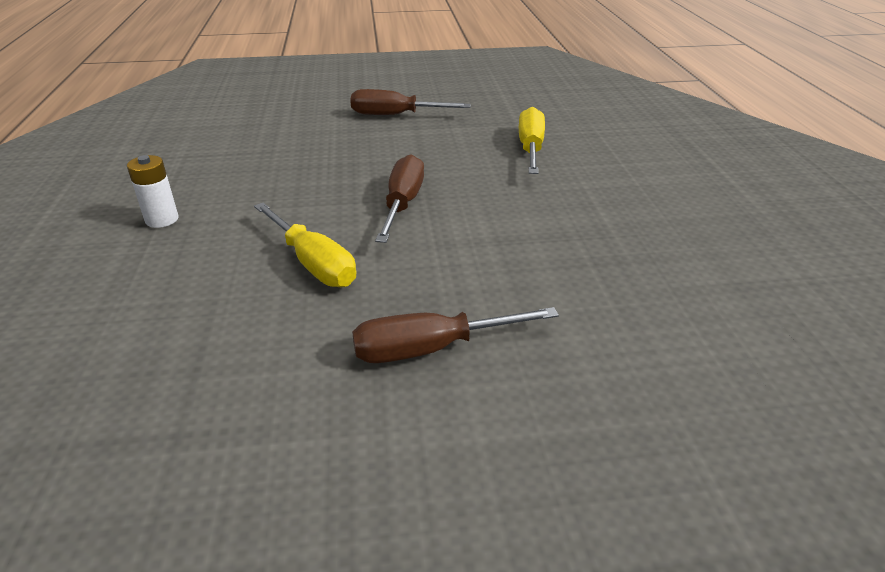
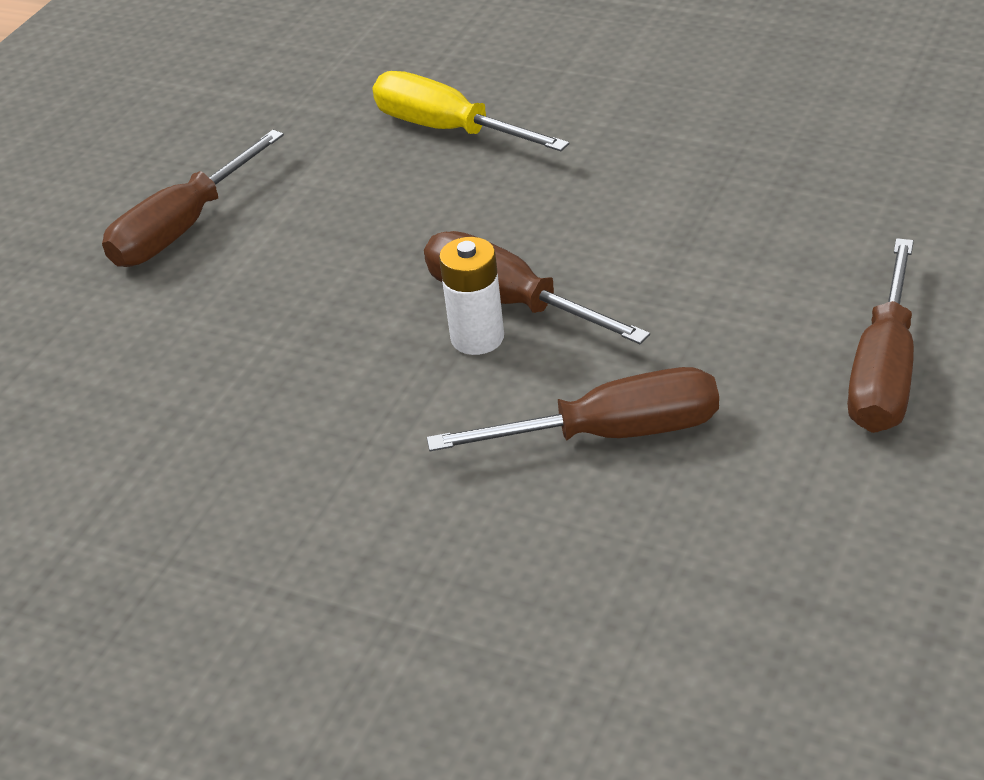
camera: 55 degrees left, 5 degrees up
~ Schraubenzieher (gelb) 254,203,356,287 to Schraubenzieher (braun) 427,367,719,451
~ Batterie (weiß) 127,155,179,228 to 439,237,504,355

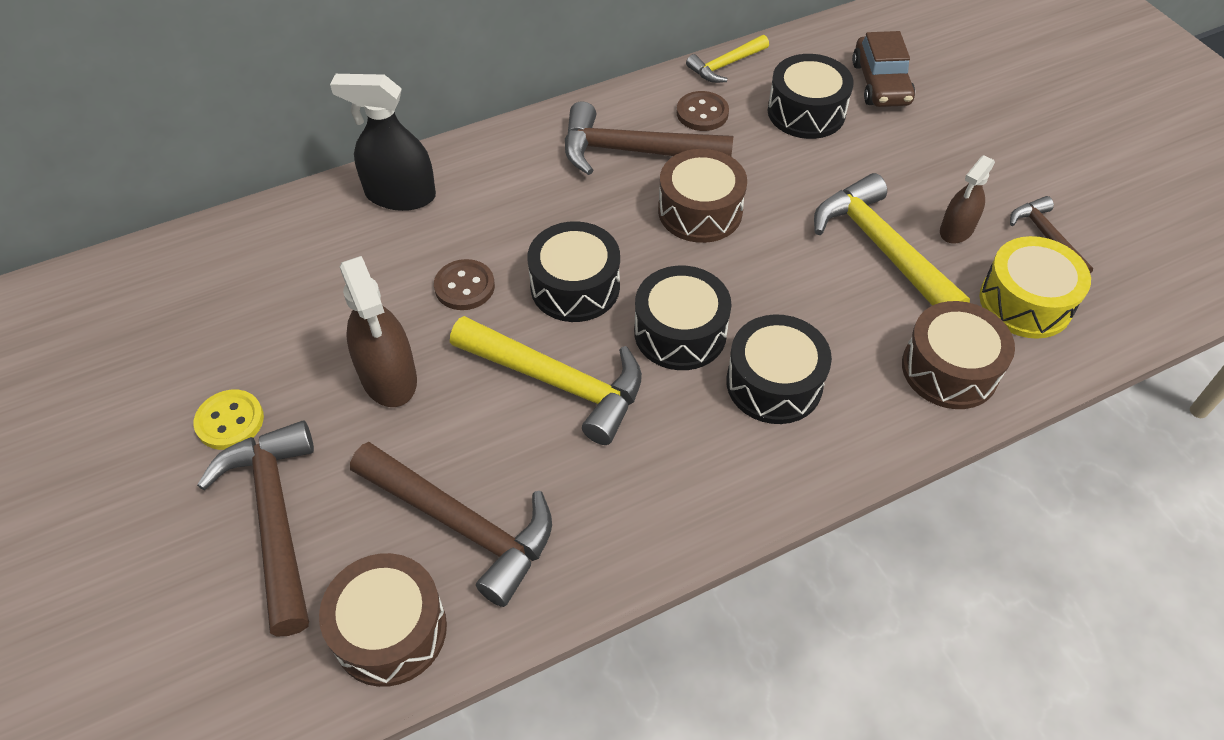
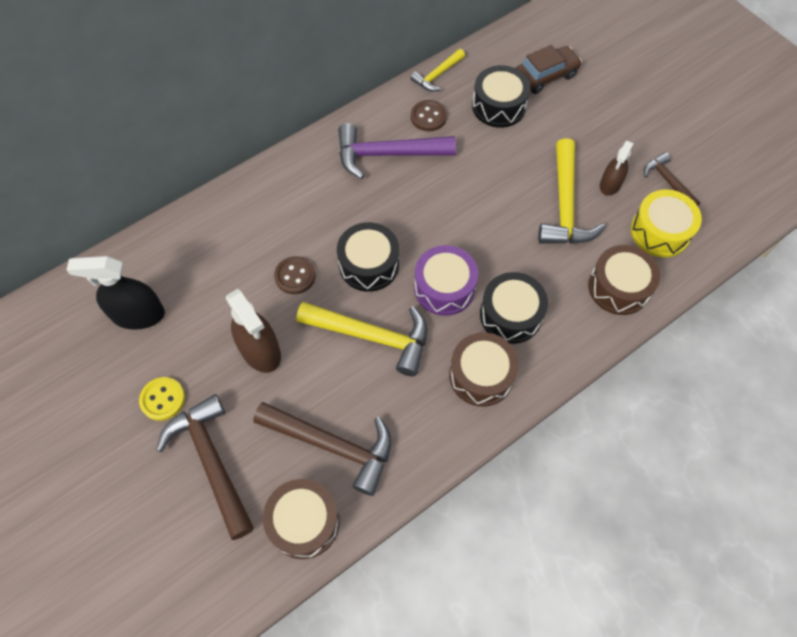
camera: 10 degrees left, 10 degrees up
~ Sprühflasche (schwarz) 330,74,436,211 to 67,256,165,330
~ Hammer (braun) 565,102,733,175 to Hammer (lila) 338,123,456,179
~ Trommel (schwarz) 634,266,731,370 to Trommel (lila) 414,245,478,316
~ Trommel (braun) 658,149,747,243 to 449,332,519,407
~ Auto (braun) 852,31,915,107 = 516,45,582,94 105 degrees counterclockwise
~ Hammer (gelb) 814,173,970,306 = 538,138,605,244 135 degrees counterclockwise

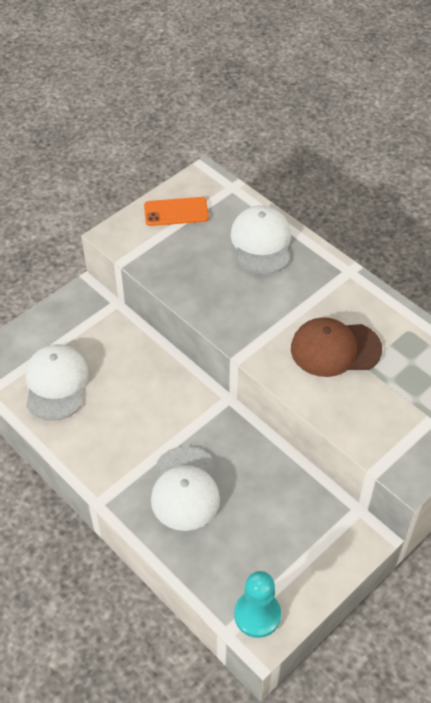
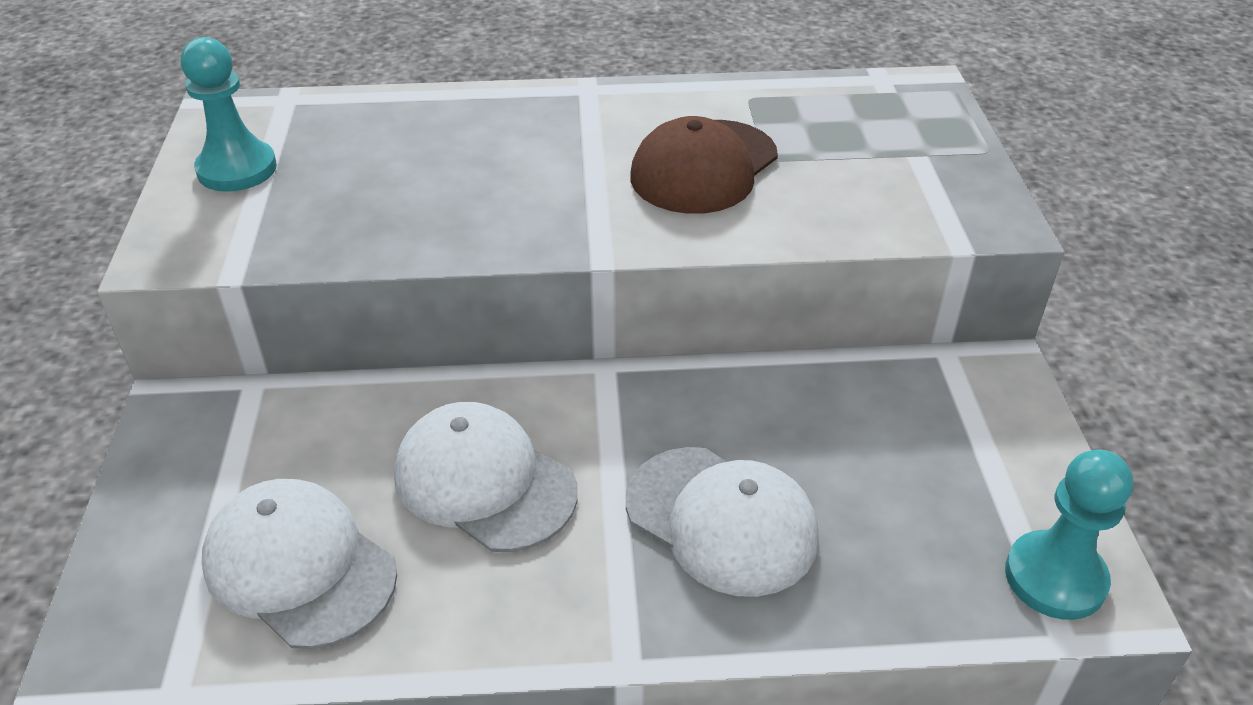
camera: 50 degrees left, 10 degrees down
~ Handy (orange) 144,197,209,226 to Bauer (türkis) 181,37,277,192
~ Kappe (weiß) 230,205,291,274 to 394,402,578,552

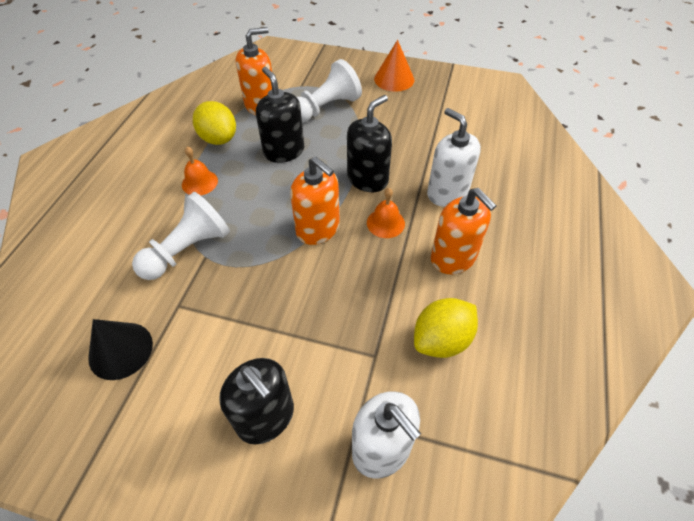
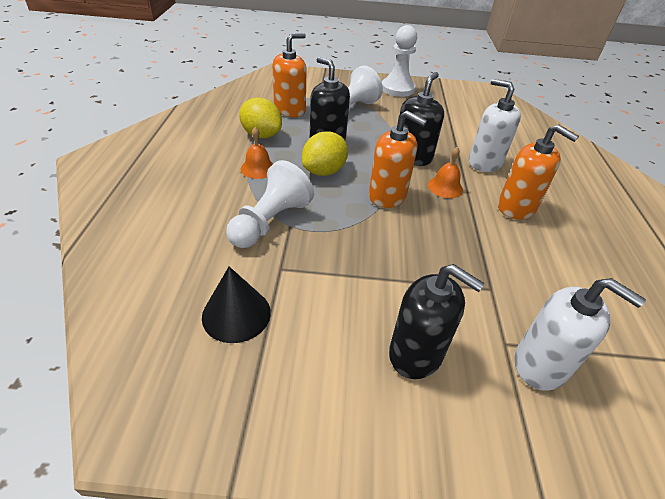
camera: 15 degrees left, 10 degrees down
~ Zitrone (gelb) 414,298,478,358 to 302,132,348,176
~ Kegel (orange) 374,40,414,92 to Bauer (weiß) 382,25,417,97

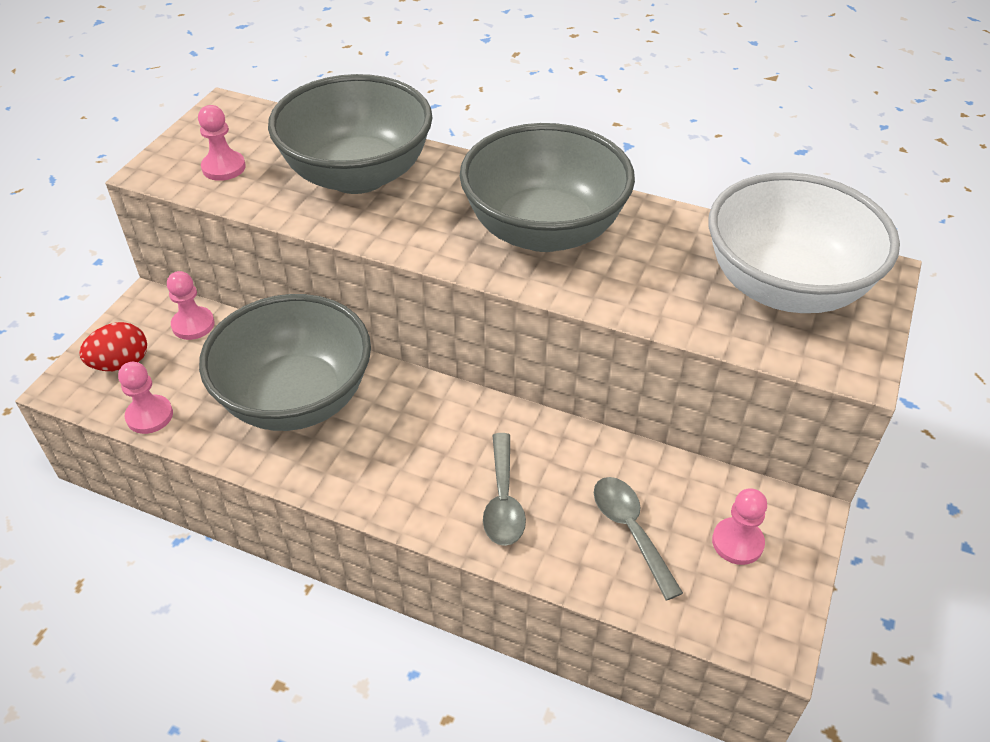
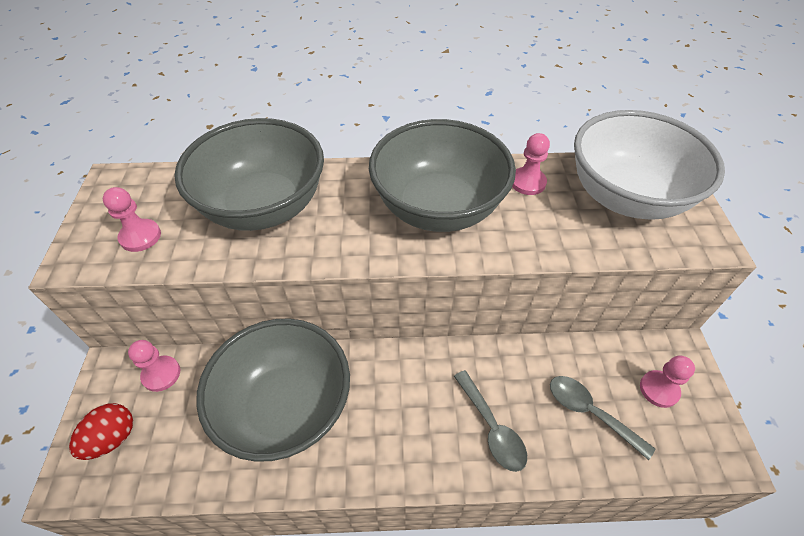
camera: 25 degrees left, 5 degrees up
~ Bauer (rosa) 118,362,173,434 to 512,133,550,195

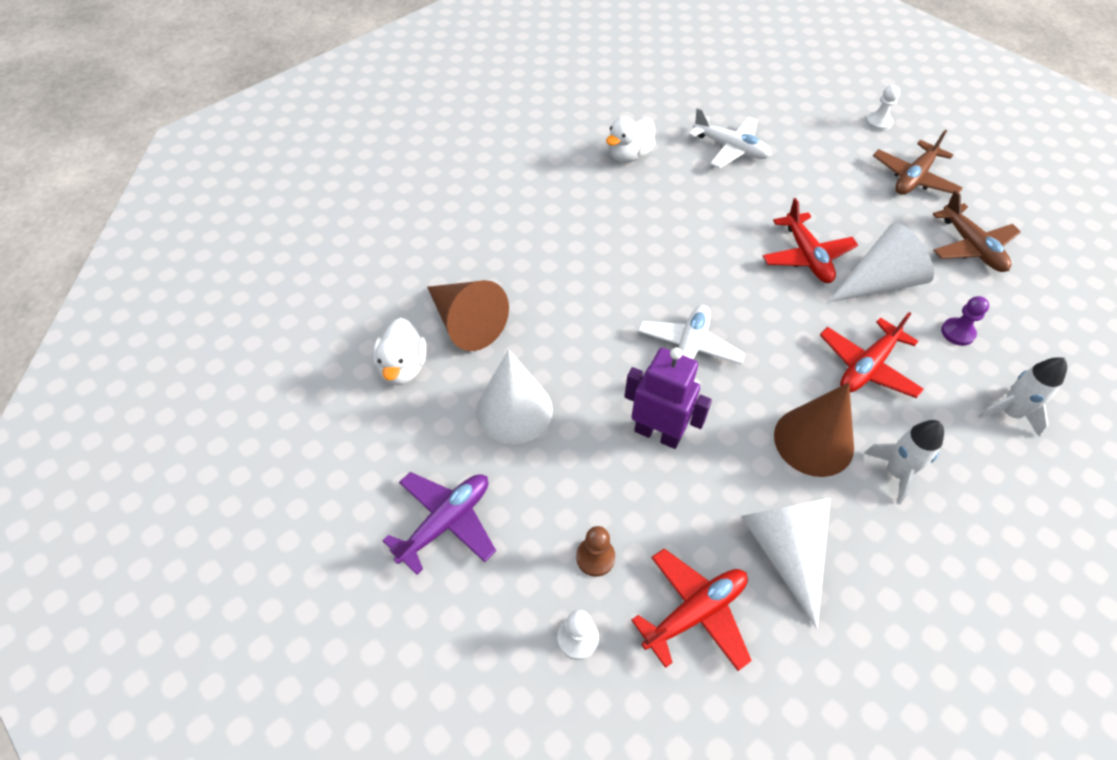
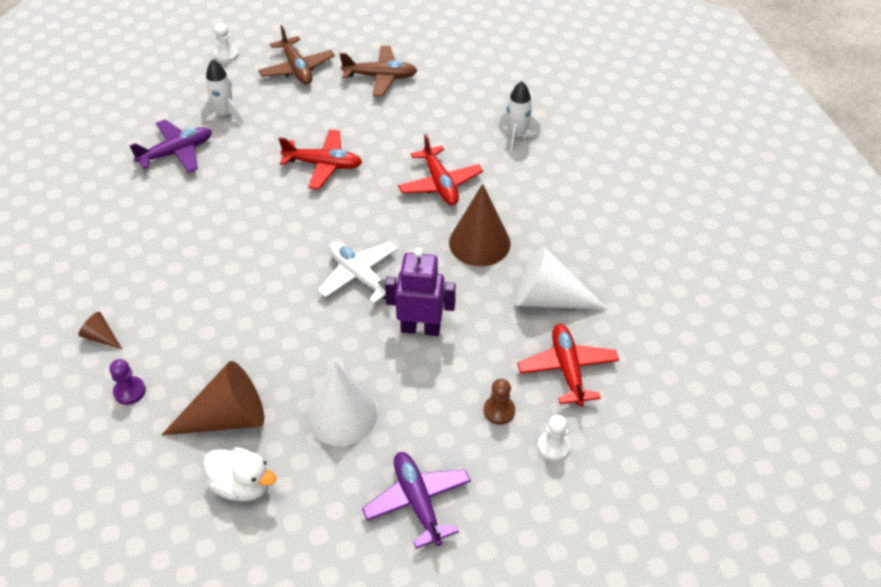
camera: 65 degrees left, 5 degrees down
+ Kegel (braun) 78,312,123,350
~ Bauer (lila) 941,296,989,346 to 110,359,146,405
~ Flugzeug (weiß) 689,107,772,169 to Flugzeug (lila) 129,119,212,173
~ Rakete (weiß) 864,420,944,505 to 201,59,243,124
~ Roboter (lila) 624,347,712,449 = 385,248,456,336 45 degrees clockwise
- Ente (weiß) 606,117,655,163
- Kegel (weiß) 828,223,934,302

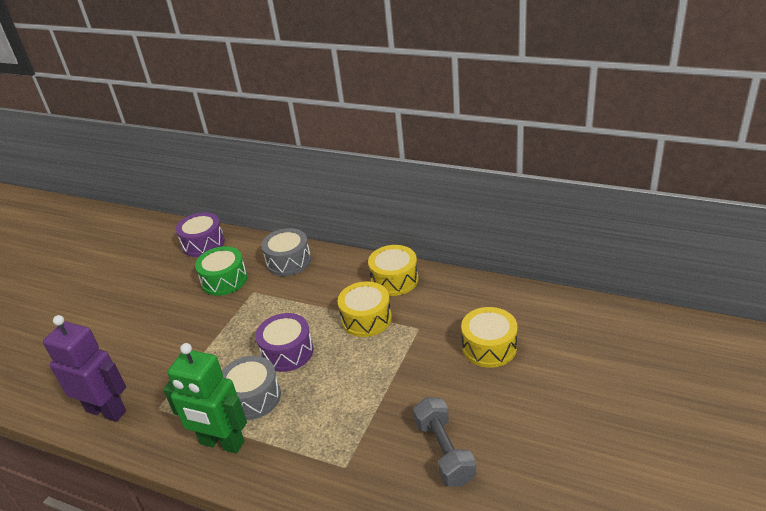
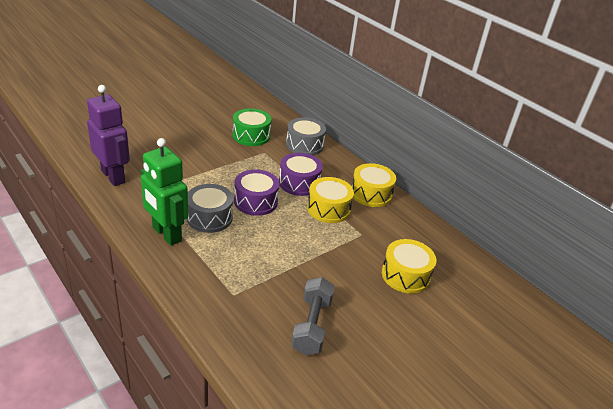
camera: 20 degrees right, 0 degrees up
~ Trommel (lila) 176,212,225,257 to 279,153,323,196

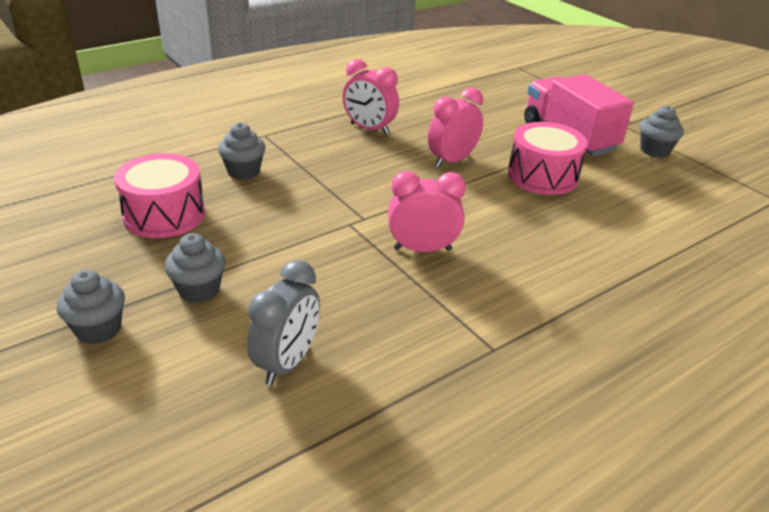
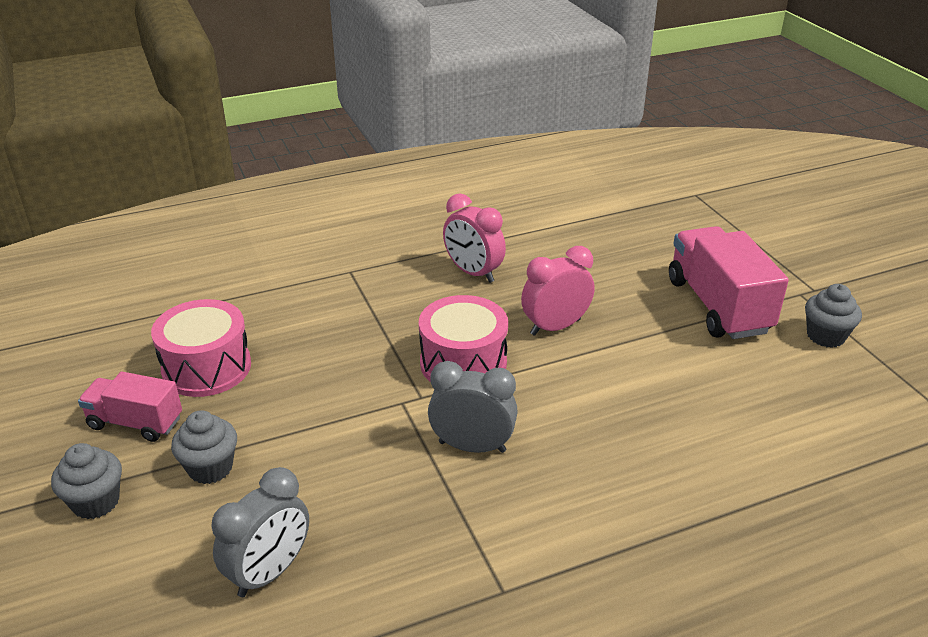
camera: 15 degrees right, 0 degrees up
+ Lastwagen (rosa) 78,372,182,442
~ Trommel (rosa) 508,122,588,195 to 419,295,508,381
~ Wecker (rosa) 388,171,466,252 to Wecker (grau) 428,361,518,453
- Muffin (grau) 218,122,265,180

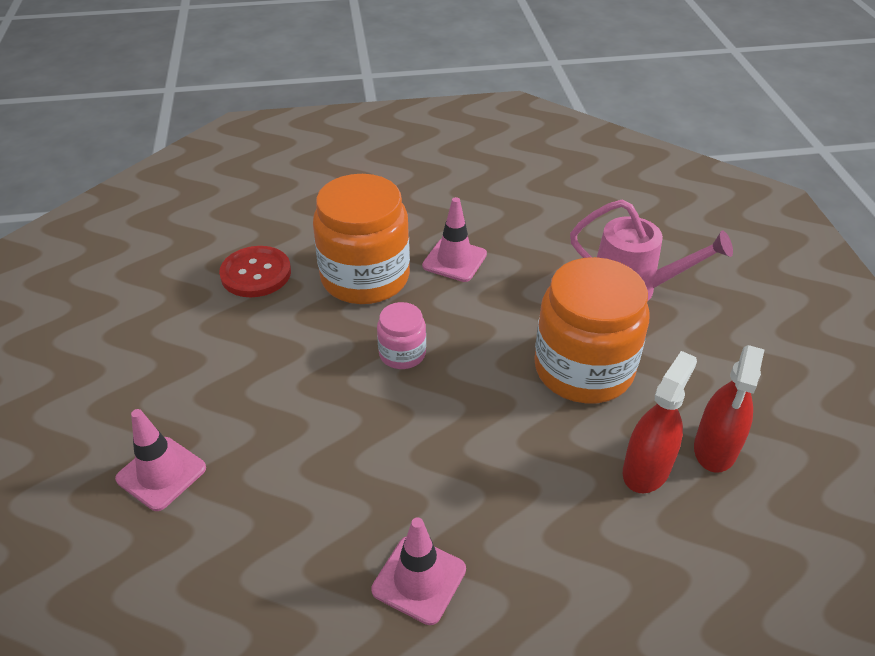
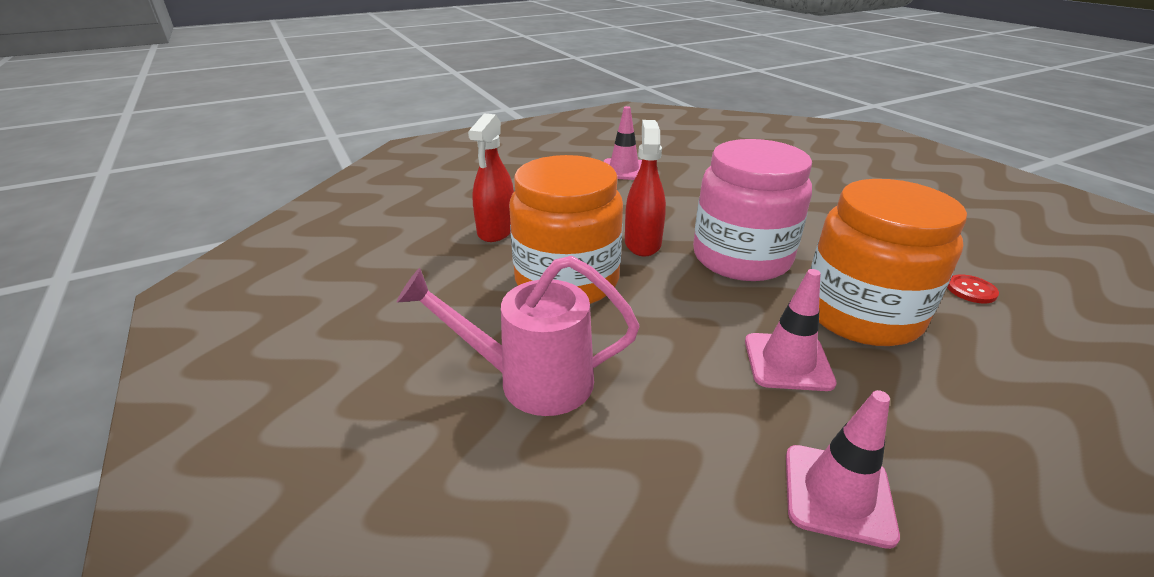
camera: 160 degrees right, 10 degrees down
~ Sprühflasche (rot) 694,345,765,473 to 625,120,666,257
~ Einmachglas (rosa) 377,302,426,369 = 693,139,812,281 x2.08
~ Leitkegel (rosa) 115,409,206,511 to 786,390,900,549
~ Knopf (rot) 219,246,291,297 = 947,275,999,303 x0.52

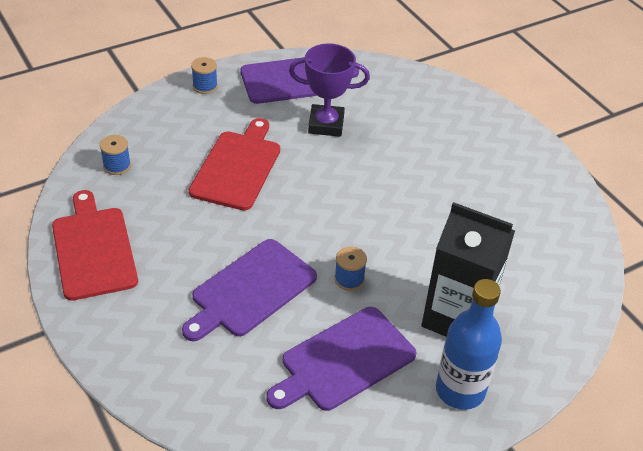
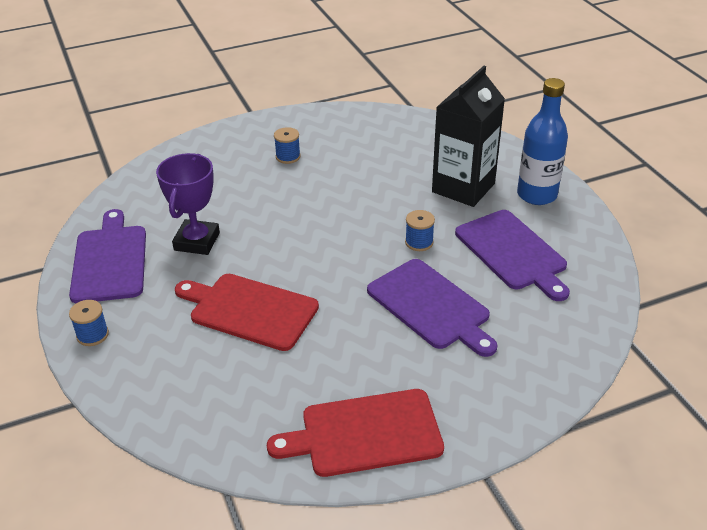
camera: 80 degrees left, 5 degrees down
~ Garnrolle (blau) 100,135,131,175 to 274,127,301,164

